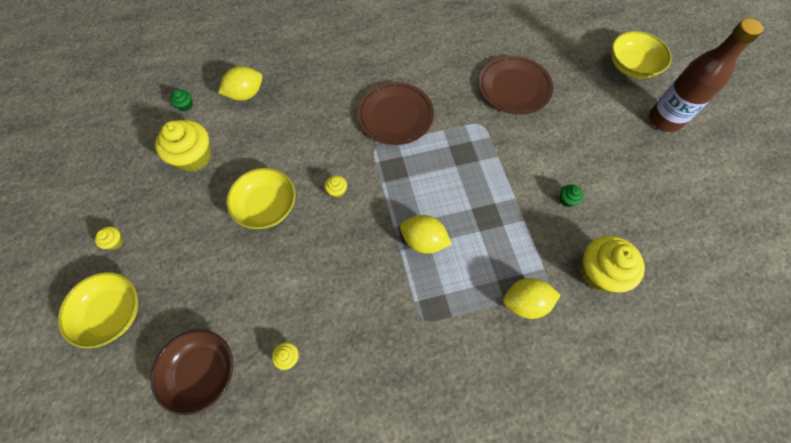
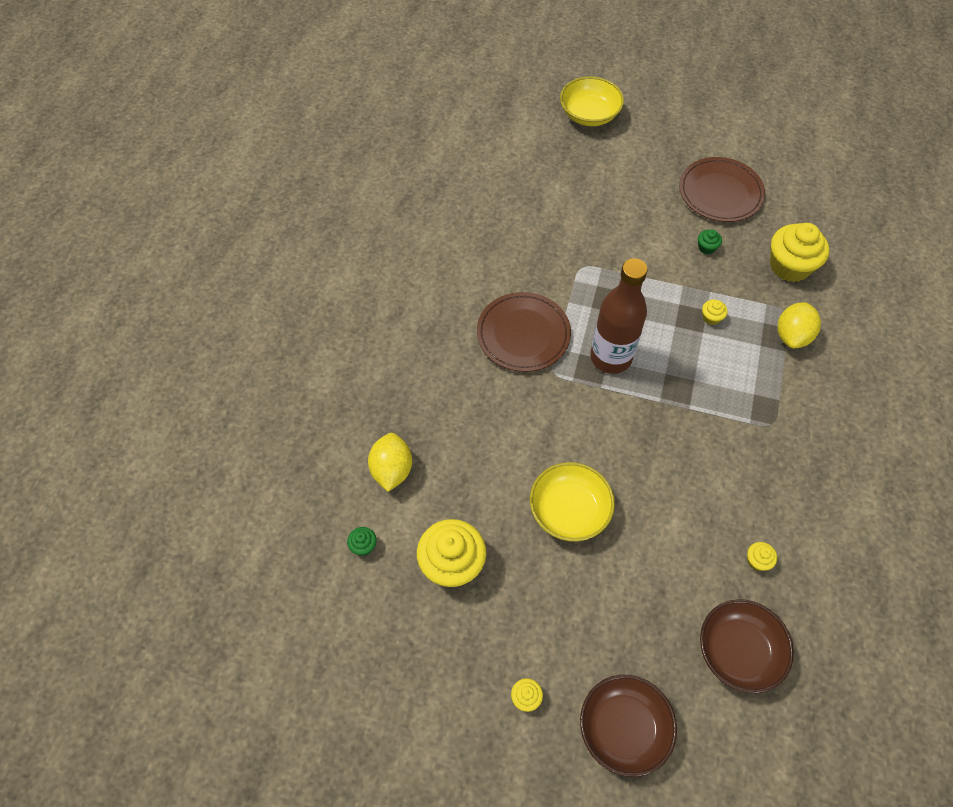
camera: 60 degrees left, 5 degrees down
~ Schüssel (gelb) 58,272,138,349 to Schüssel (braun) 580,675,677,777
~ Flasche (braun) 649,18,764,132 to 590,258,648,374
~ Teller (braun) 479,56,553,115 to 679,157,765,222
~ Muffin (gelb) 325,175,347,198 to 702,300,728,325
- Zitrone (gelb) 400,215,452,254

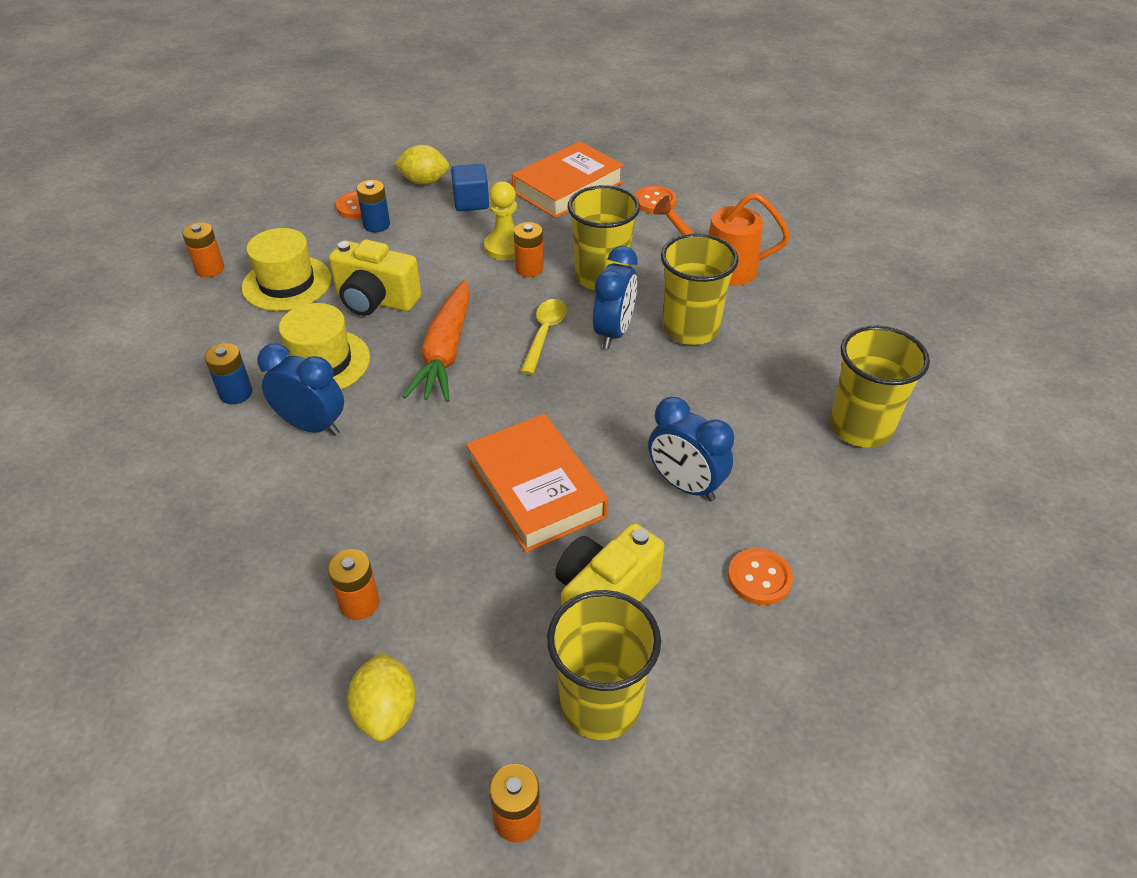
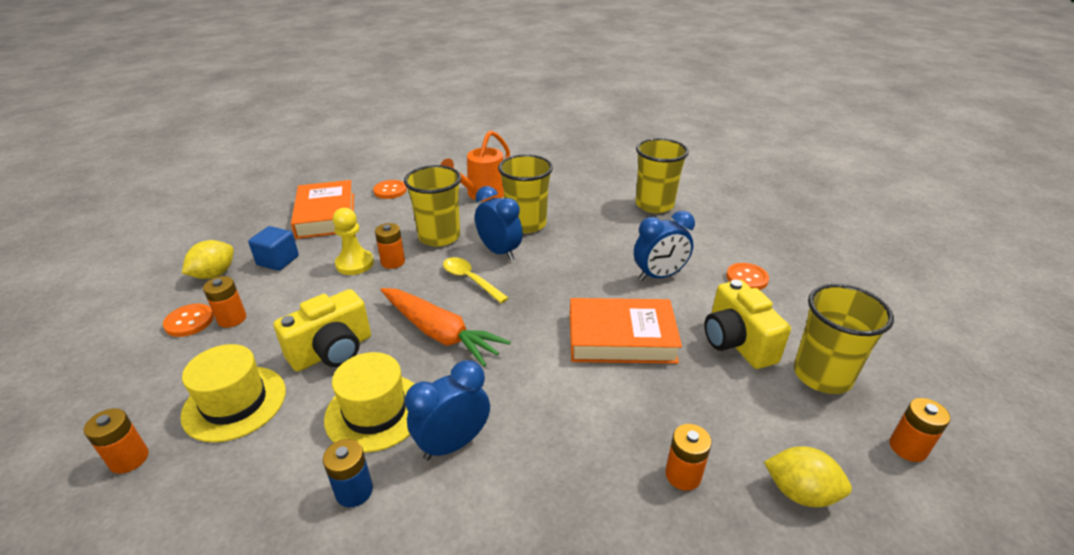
camera: 60 degrees left, 10 degrees down
~ Batterie (blau) 356,180,390,232 to Batterie (orange) 203,276,246,328

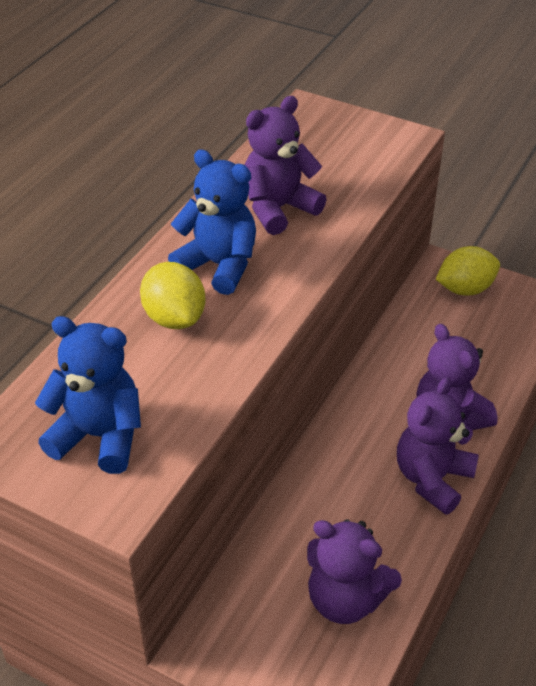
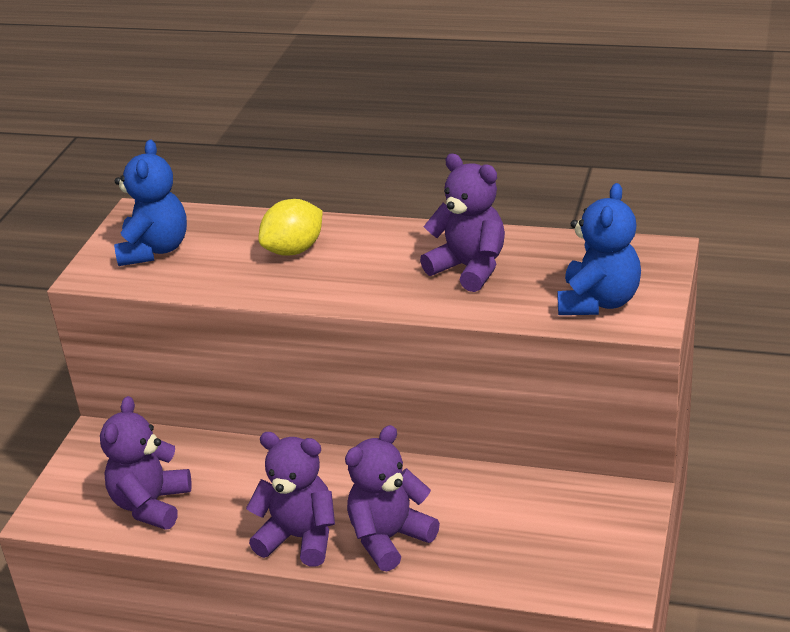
camera: 80 degrees right, 10 degrees down
~ Teddybär (blau) 168,149,256,295 to 558,183,641,315
- Zitrone (gelb) 436,246,500,295

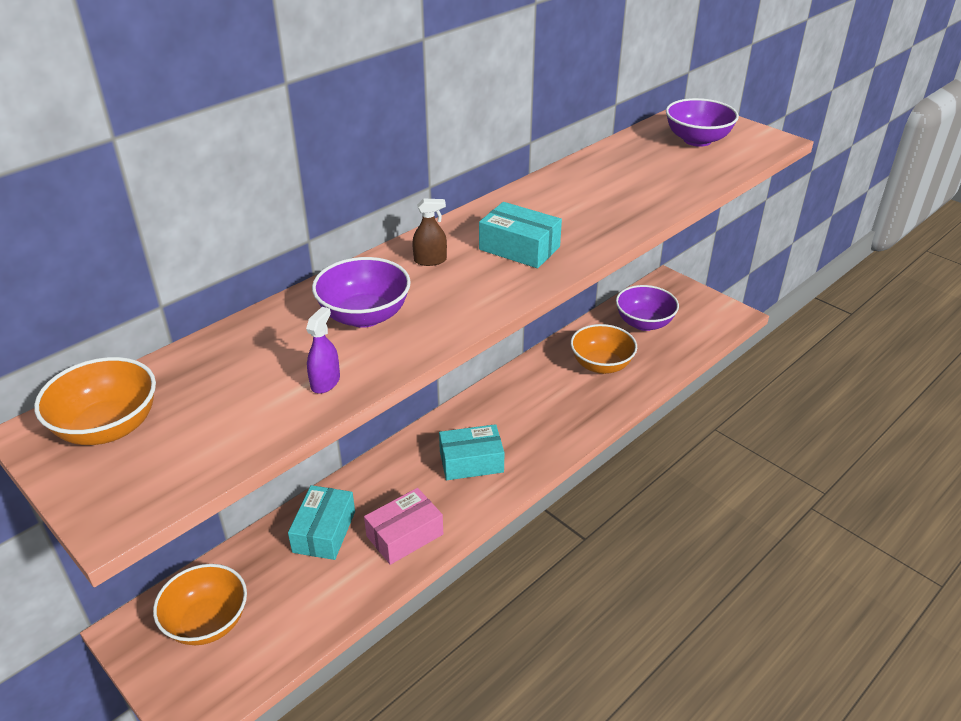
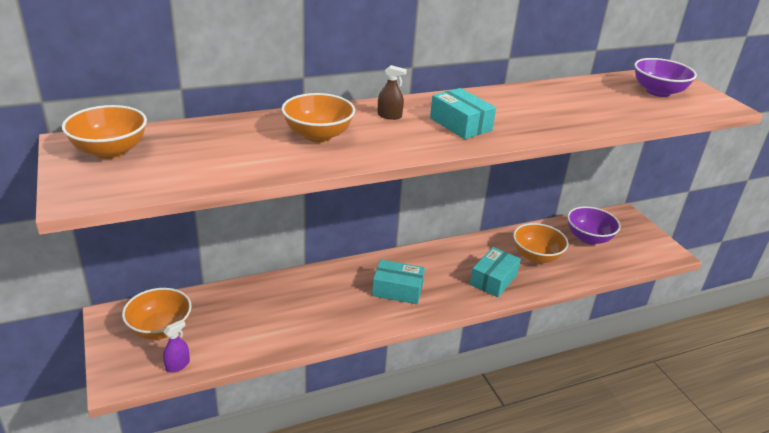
camera: 20 degrees right, 5 degrees down
~ Sprühflasche (lila) 306,307,340,394 to 163,320,190,373
~ Schüssel (lila) 312,257,411,328 to Schüssel (orange) 281,93,355,142
~ Schachtel (türkis) 288,485,355,560 to 470,247,521,297
- Schachtel (rosa) 364,488,443,565

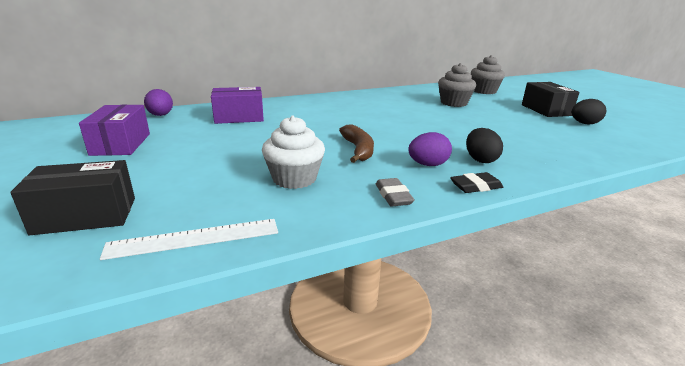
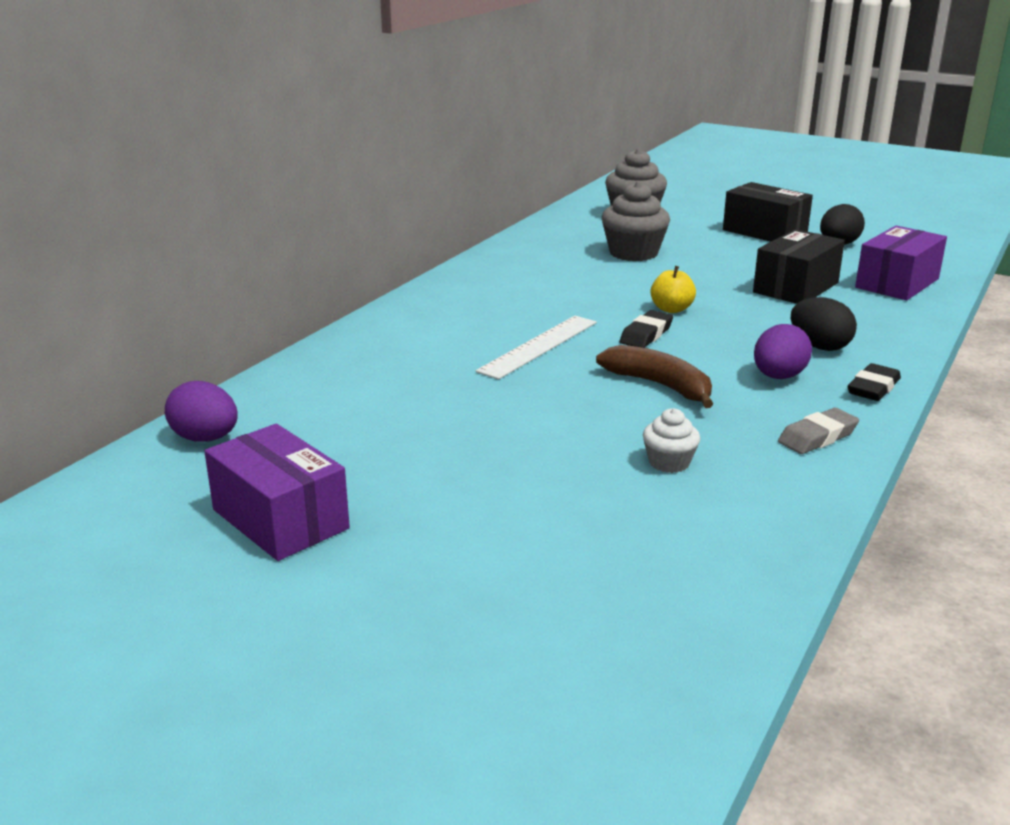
camera: 35 degrees left, 0 degrees up
~ Lineal (weiß) 100,219,278,260 to 476,316,597,379
+ Radiergummi (schwarz) 620,310,673,348
~ Muffin (weiß) 262,116,325,189 = 643,408,700,473 x0.55
+ Apfel (gelb) 651,266,696,313
~ Schachtel (schwarz) 10,160,135,235 to 753,229,845,304
~ Radiergummi (grau) 376,178,415,206 = 778,408,859,454 75 degrees counterclockwise
~ Schachtel (lila) 211,87,264,124 to 855,226,947,300

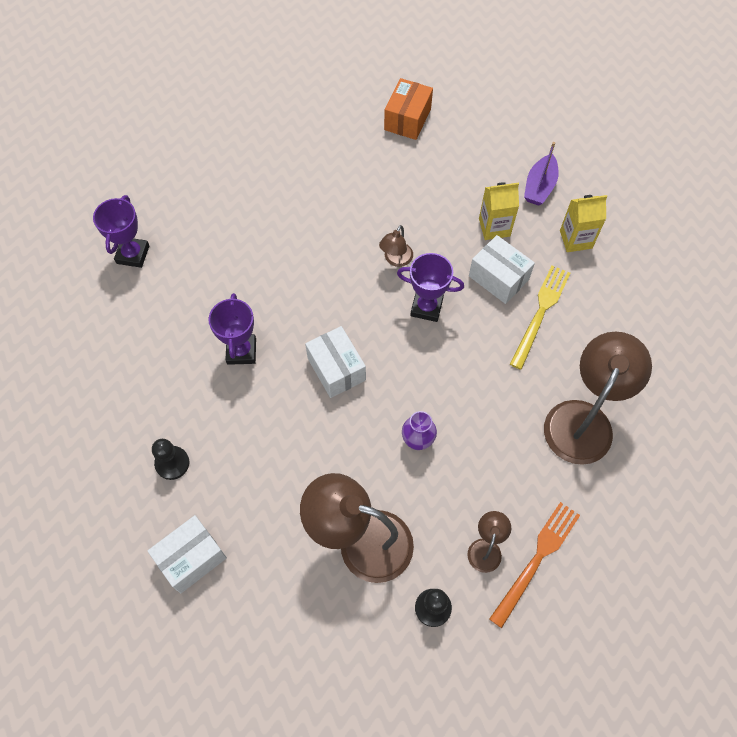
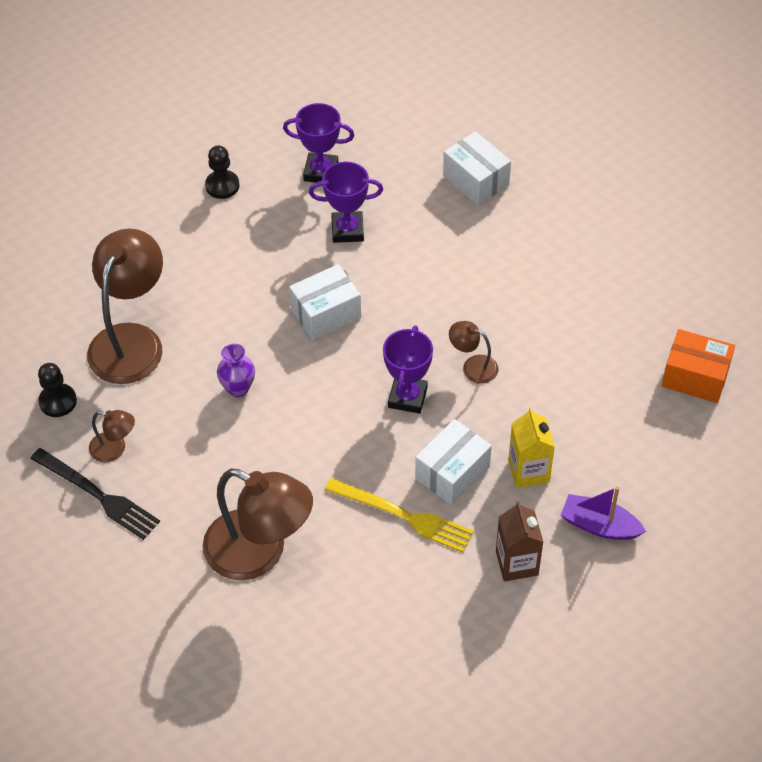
camera: 90 degrees right, 10 degrees down
~ Gabel (orange) 489,502,580,628 to Gabel (schwarz) 30,448,160,540
~ Pokal (lila) 93,195,149,268 to 283,103,354,183
~ Schachtel (weiß) 148,515,227,593 to 443,131,511,206
~ Getränkekarton (gelb) 560,195,607,252 to Getränkekarton (braun) 496,501,543,581

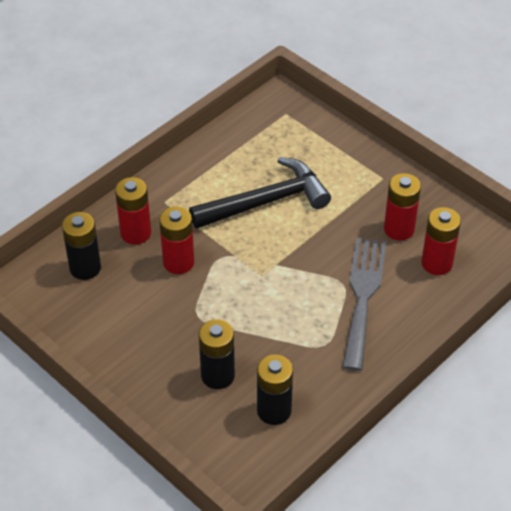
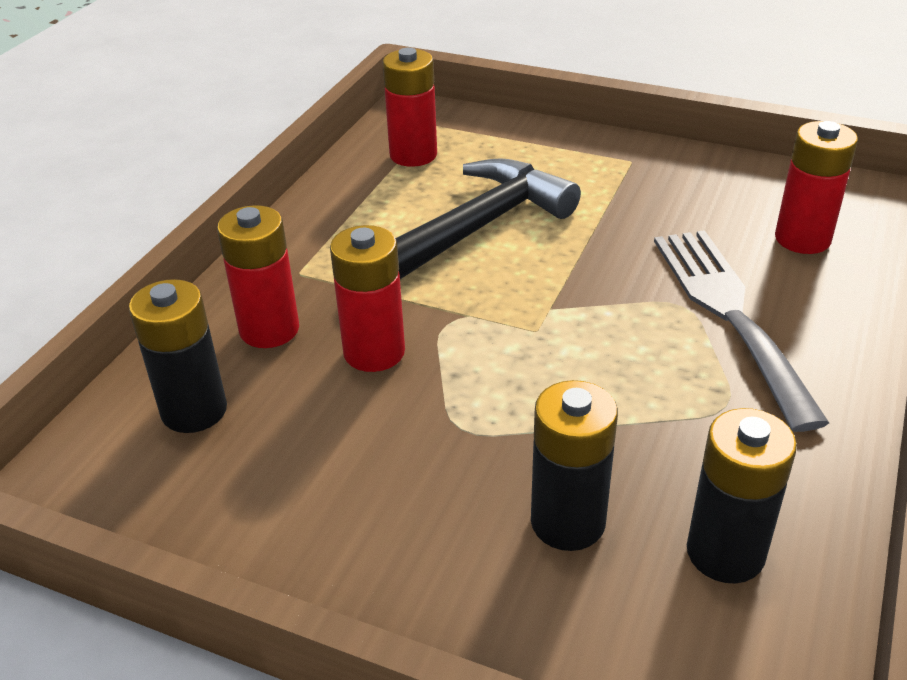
camera: 20 degrees left, 10 degrees down
~ Batterie (rot) 384,173,421,241 to 383,48,437,167

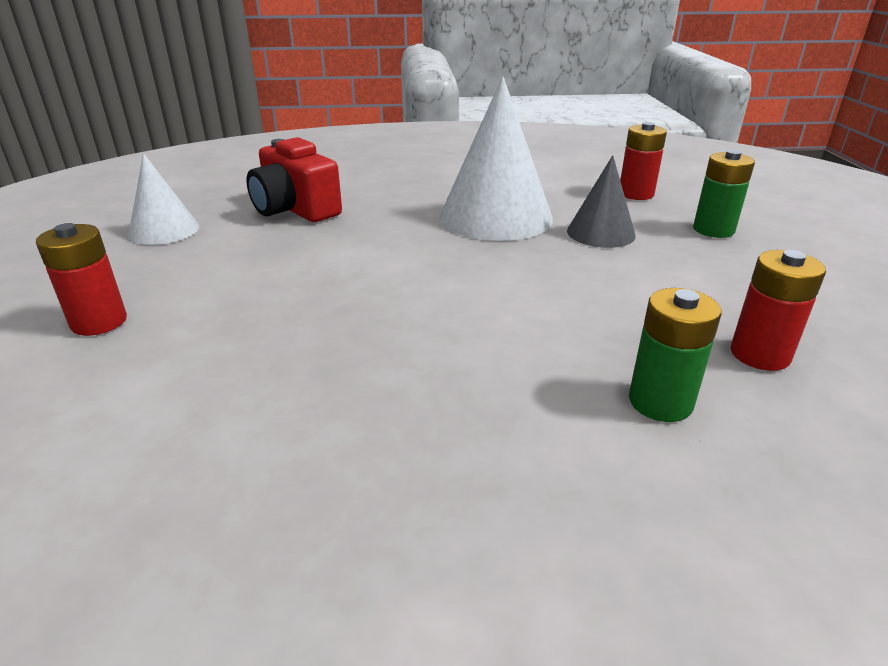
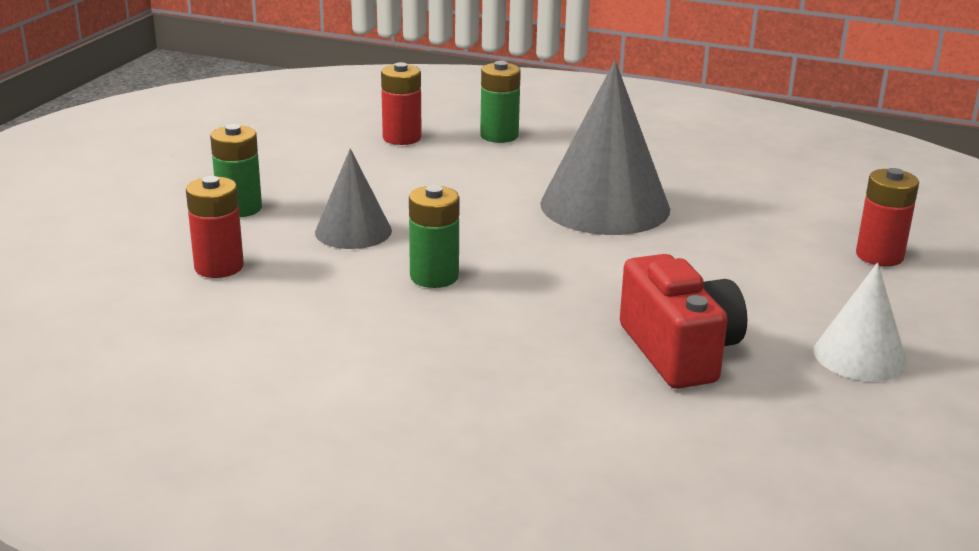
camera: 155 degrees left, 5 degrees down
~ Kegel (weiß) 439,76,553,241 to Batterie (grün) 409,185,459,288
+ Kegel (grau) 540,61,670,235

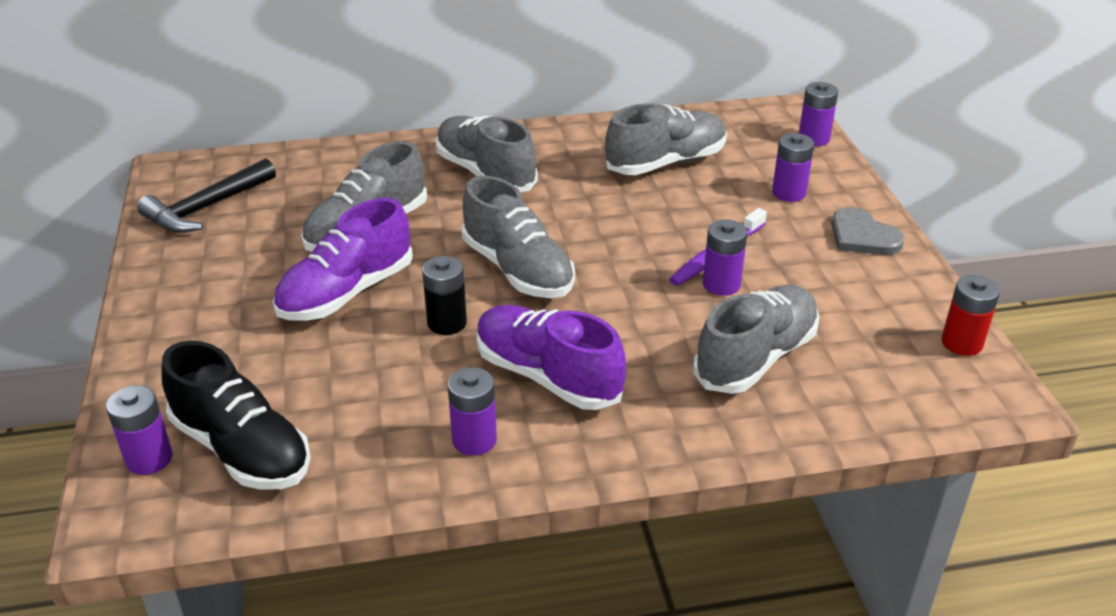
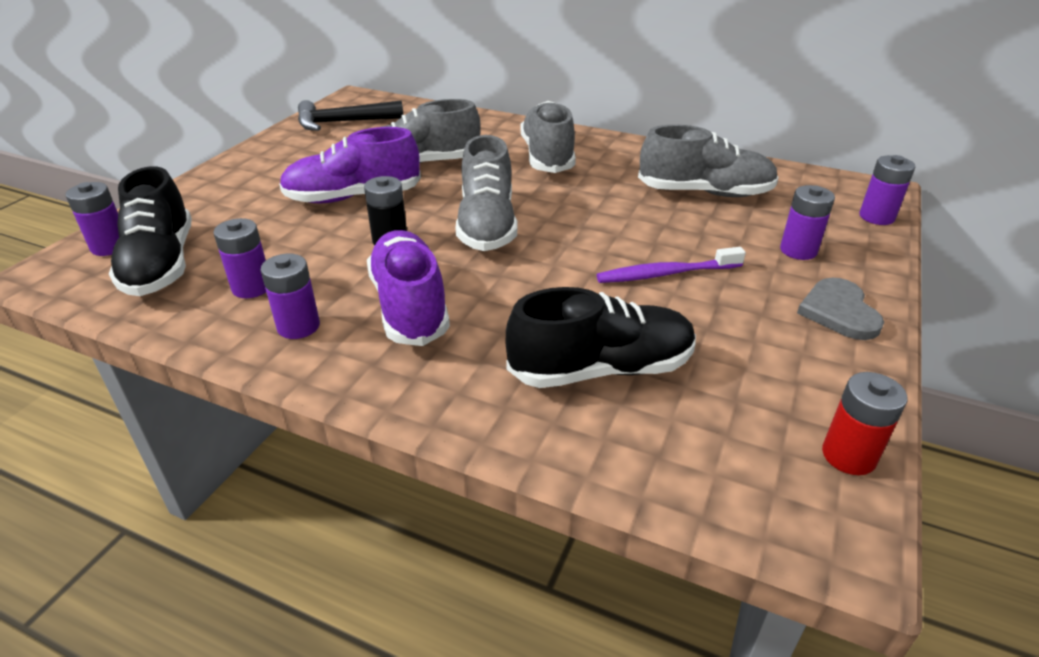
camera: 35 degrees right, 0 degrees up
~ Batterie (lila) 703,219,747,296 to 213,218,266,298
~ Schuh (grau) 693,285,819,394 to Schuh (schwarz) 506,287,696,388

